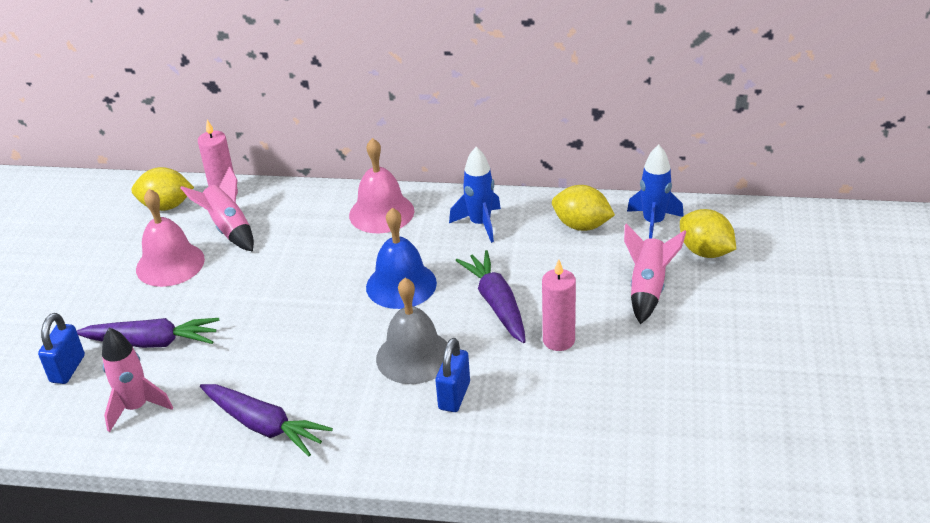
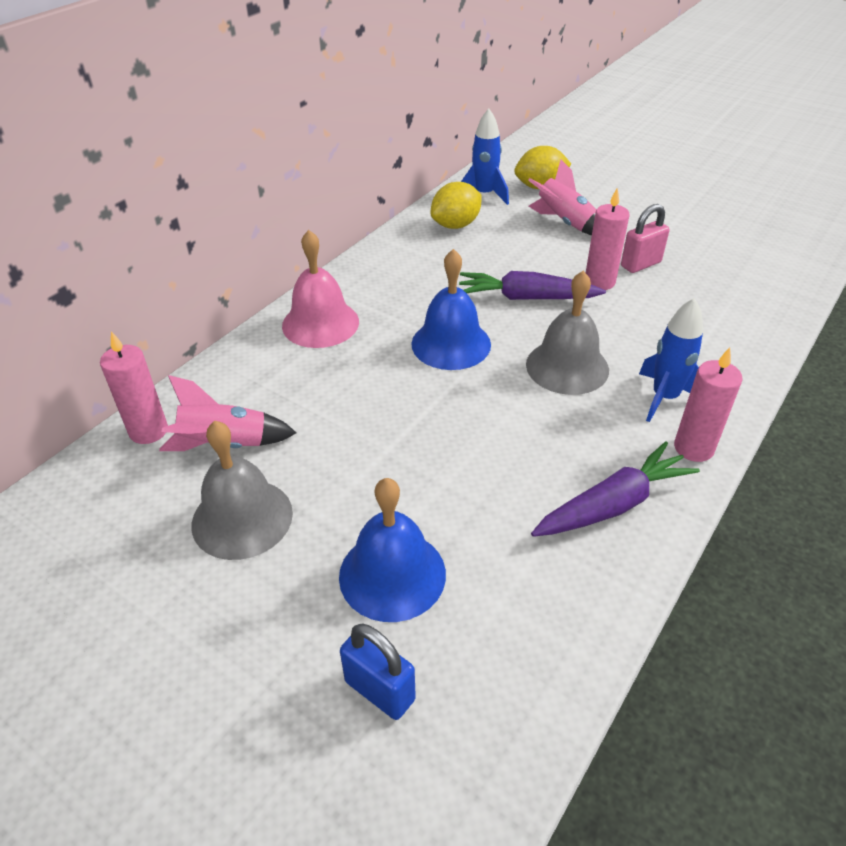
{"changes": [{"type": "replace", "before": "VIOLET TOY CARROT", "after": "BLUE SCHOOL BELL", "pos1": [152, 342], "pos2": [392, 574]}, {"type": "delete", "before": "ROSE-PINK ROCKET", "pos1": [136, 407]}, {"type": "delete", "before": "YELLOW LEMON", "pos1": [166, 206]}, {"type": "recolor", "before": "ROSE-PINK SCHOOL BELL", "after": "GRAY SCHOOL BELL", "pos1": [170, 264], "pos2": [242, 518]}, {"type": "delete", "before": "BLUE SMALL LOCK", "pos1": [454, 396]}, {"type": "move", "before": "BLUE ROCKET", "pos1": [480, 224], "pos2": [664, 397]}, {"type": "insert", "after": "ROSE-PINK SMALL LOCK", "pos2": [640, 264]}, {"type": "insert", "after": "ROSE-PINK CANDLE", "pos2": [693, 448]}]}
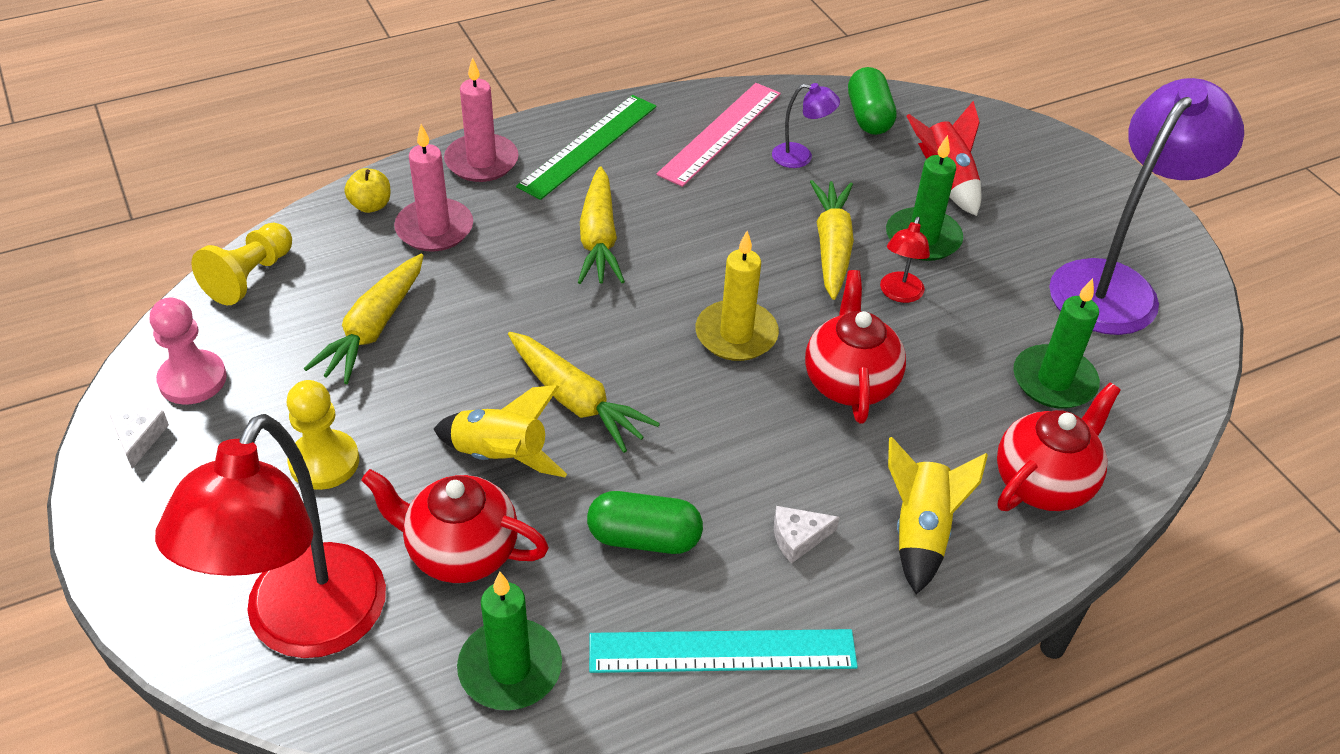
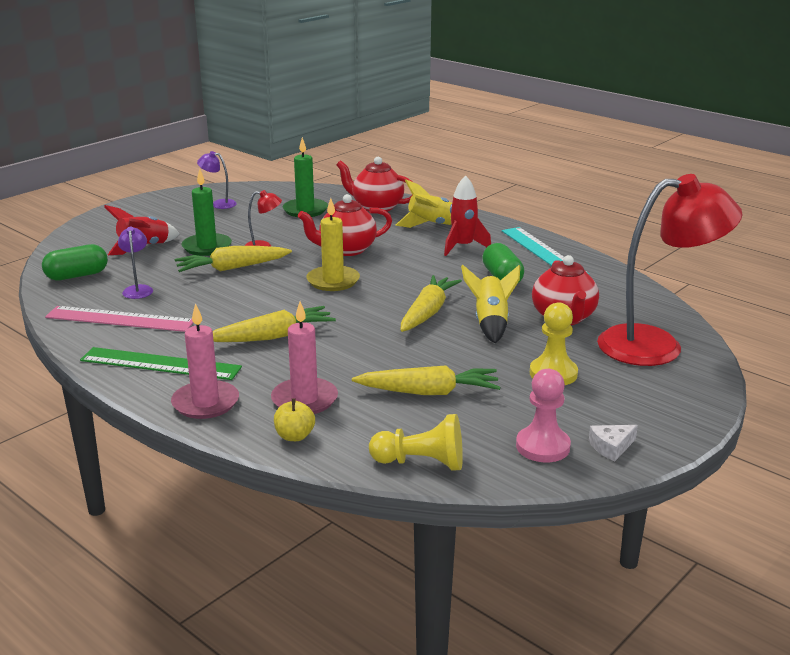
{"changes": [{"type": "delete", "before": "LEAF-GREEN CANDLE", "pos1": [510, 668]}, {"type": "replace", "before": "SNOW-WHITE CHEESE", "after": "SCARLET ROCKET", "pos1": [798, 538], "pos2": [463, 247]}, {"type": "resize", "before": "VIOLET DESK LAMP", "pos1": [1115, 285], "pos2": [219, 204], "scale": 0.41}]}
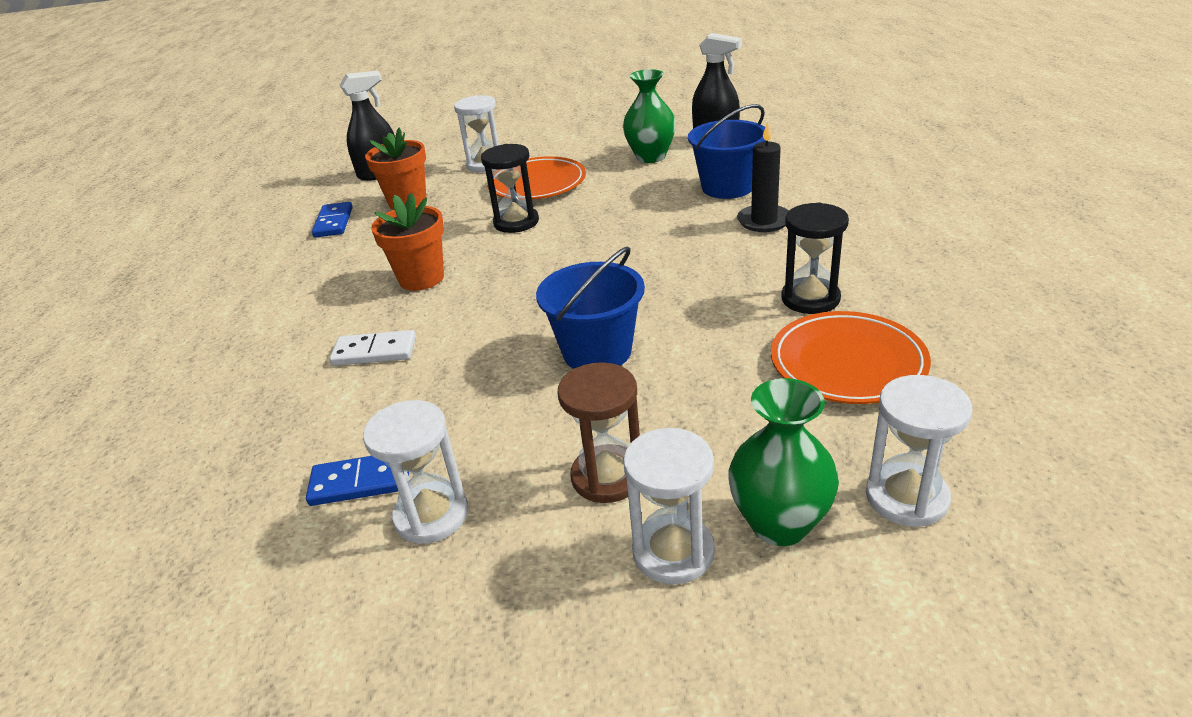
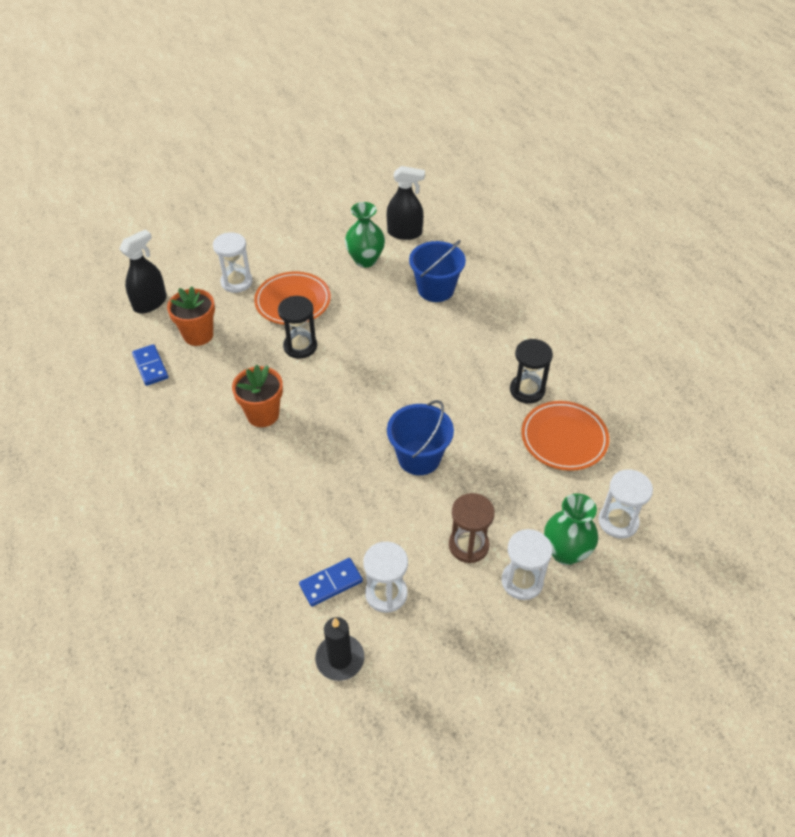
{"changes": [{"type": "delete", "before": "SNOW-WHITE DOMINO TILE", "pos1": [374, 352]}, {"type": "move", "before": "EBONY CANDLE", "pos1": [764, 221], "pos2": [340, 659]}]}
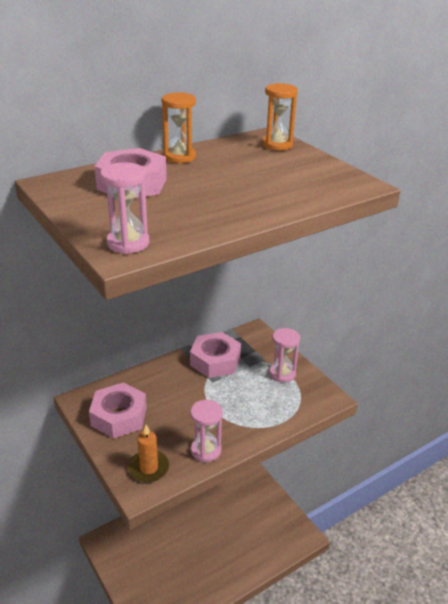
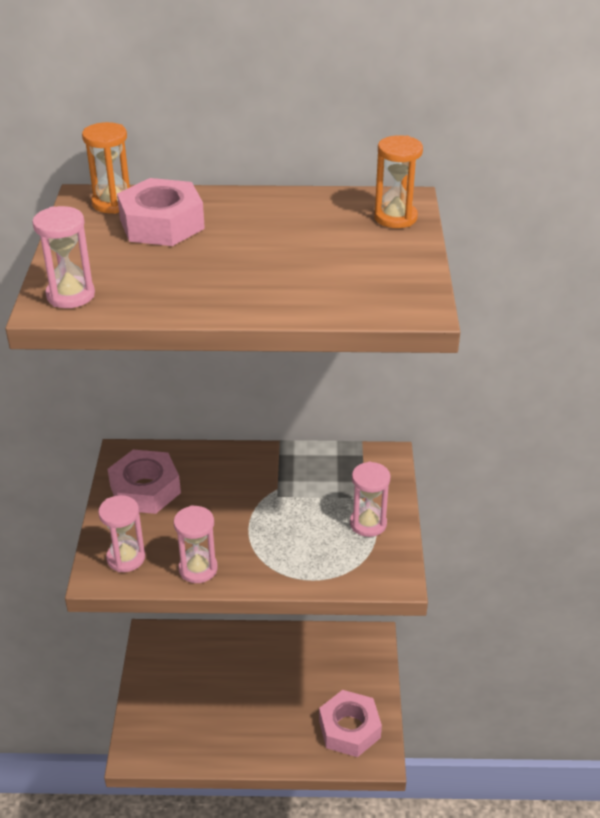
{"changes": [{"type": "replace", "before": "ORANGE CANDLE", "after": "ROSE-PINK SANDGLASS", "pos1": [149, 468], "pos2": [126, 558]}, {"type": "move", "before": "ORANGE SANDGLASS", "pos1": [179, 157], "pos2": [113, 203]}, {"type": "move", "before": "ROSE-PINK NUT", "pos1": [215, 361], "pos2": [349, 729]}]}
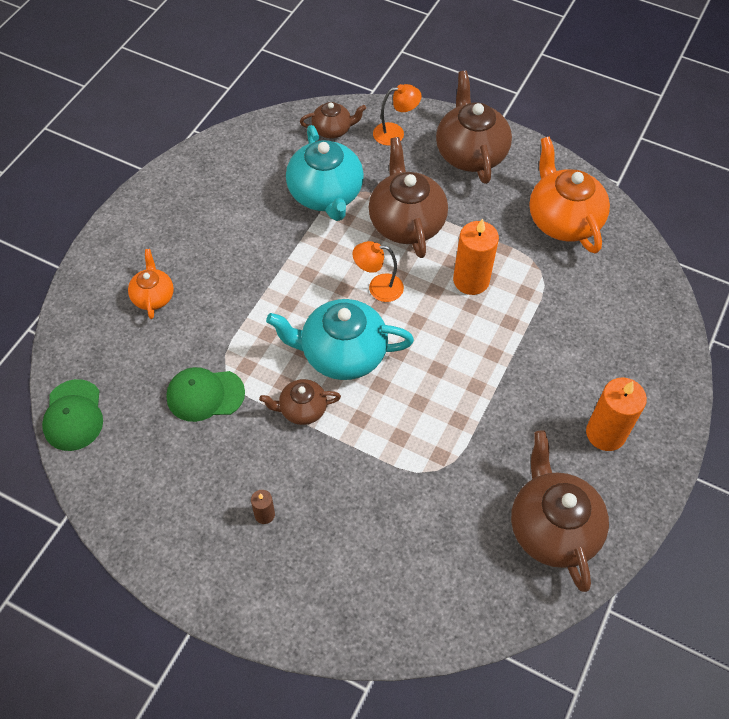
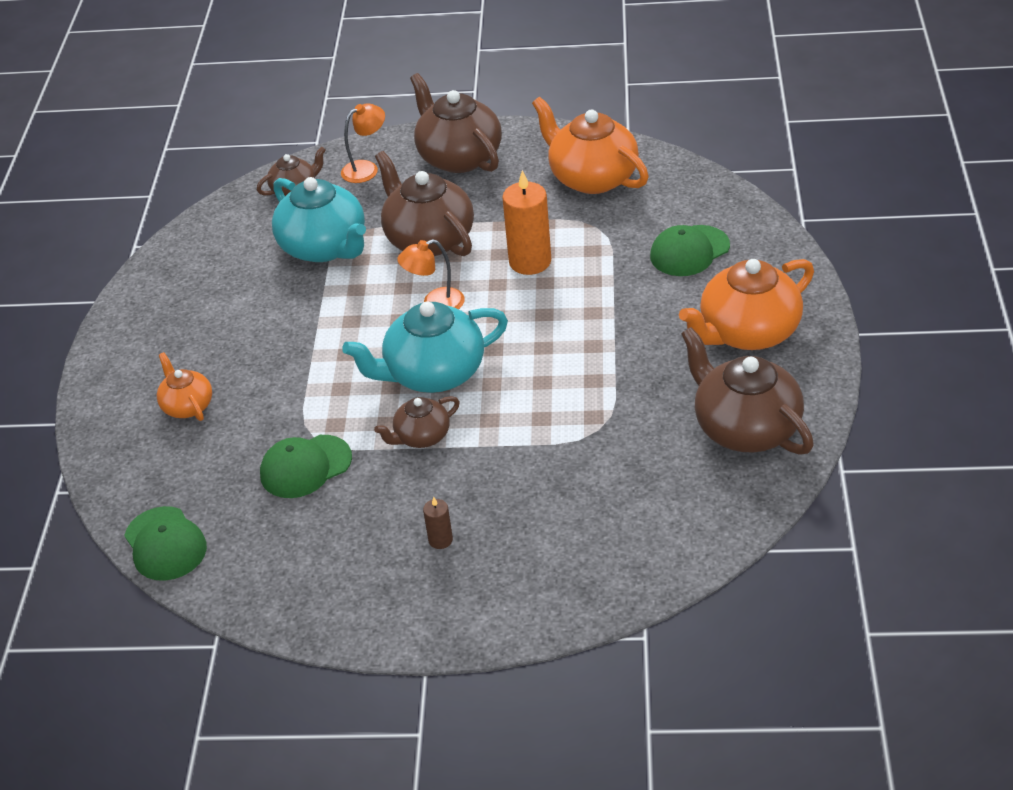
{"changes": [{"type": "replace", "before": "ORANGE CANDLE", "after": "ORANGE TEA POT", "pos1": [605, 433], "pos2": [748, 332]}, {"type": "insert", "after": "LEAF-GREEN PEAKED CAP", "pos2": [689, 251]}]}
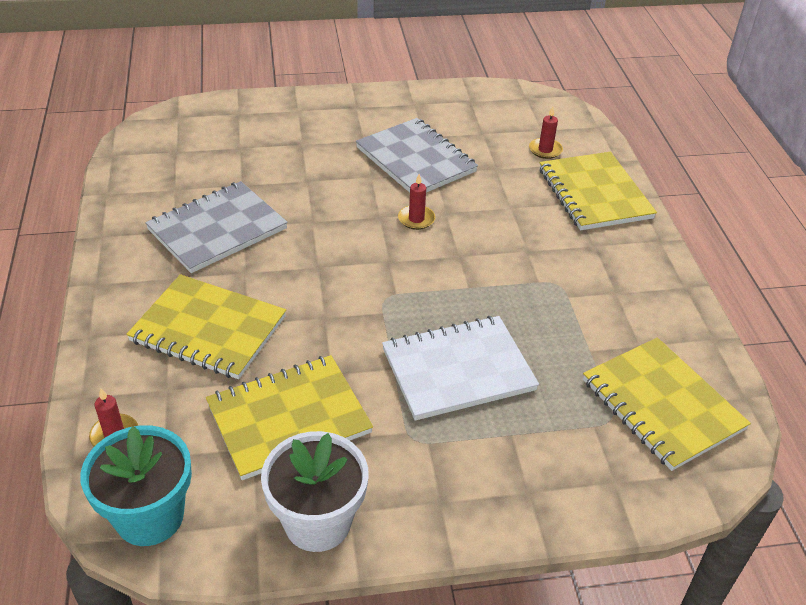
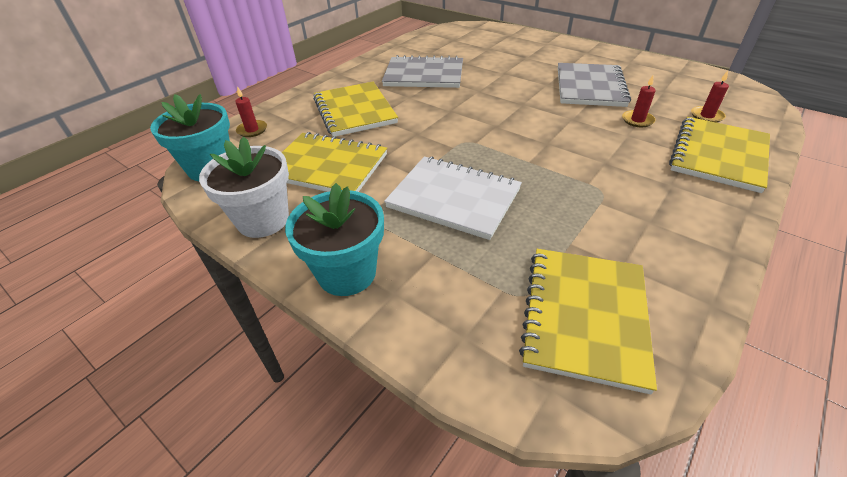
{"changes": [{"type": "move", "before": "SCARLET CANDLE", "pos1": [416, 219], "pos2": [637, 120]}, {"type": "insert", "after": "TURQUOISE POTTED PLANT", "pos2": [347, 273]}]}
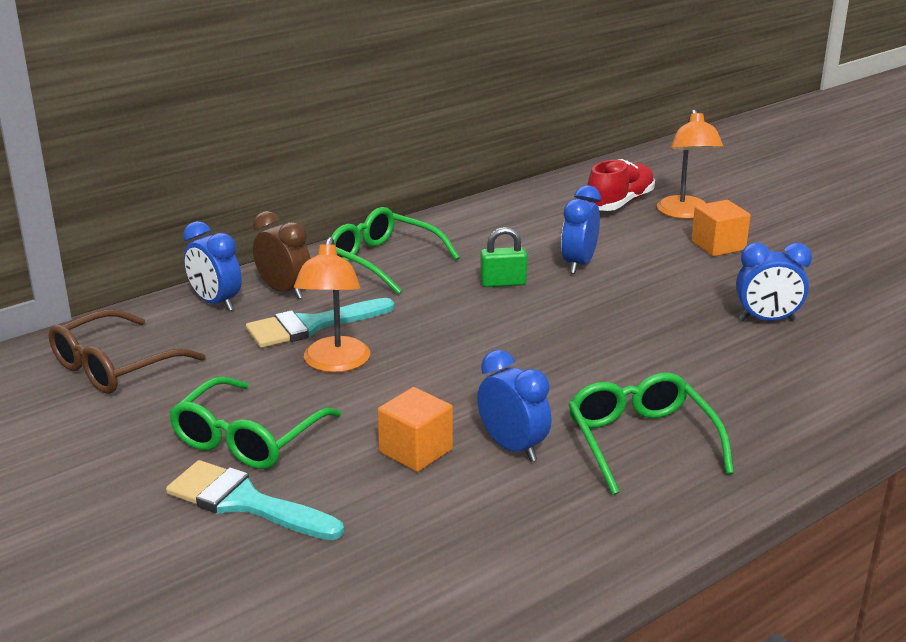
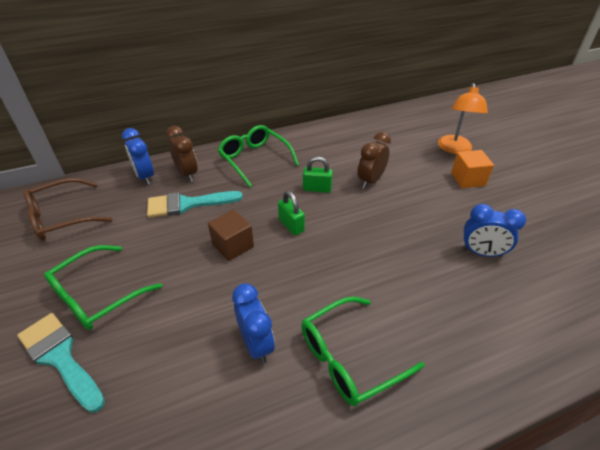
{"changes": [{"type": "delete", "before": "ORANGE DESK LAMP", "pos1": [335, 364]}, {"type": "delete", "before": "ORANGE BLOCK", "pos1": [416, 451]}, {"type": "recolor", "before": "BLUE CLOCK", "after": "BROWN CLOCK", "pos1": [578, 264], "pos2": [370, 181]}, {"type": "rotate", "before": "LEAF-GREEN GLASSES", "pos1": [640, 440], "pos2": [348, 358], "turn": -120}, {"type": "delete", "before": "SCARLET SHOE", "pos1": [620, 203]}, {"type": "insert", "after": "BROWN BLOCK", "pos2": [233, 245]}, {"type": "insert", "after": "LEAF-GREEN SMALL LOCK", "pos2": [291, 225]}]}
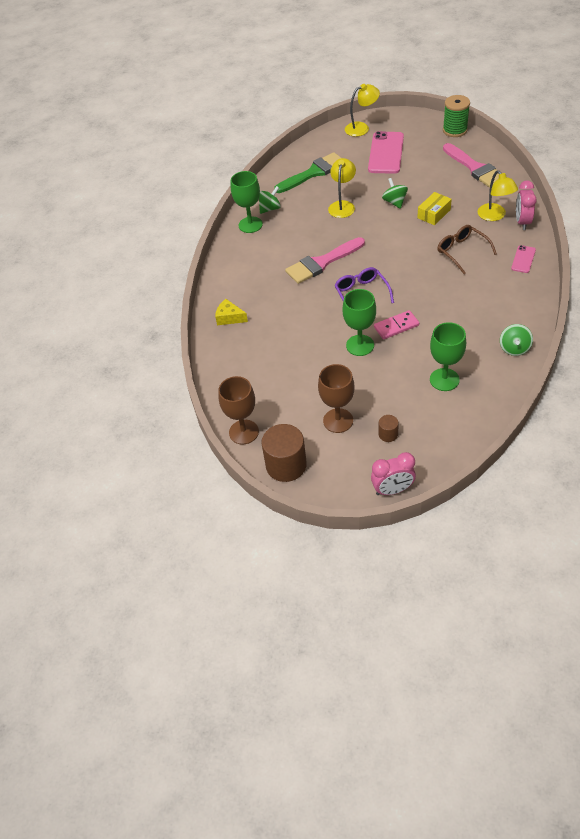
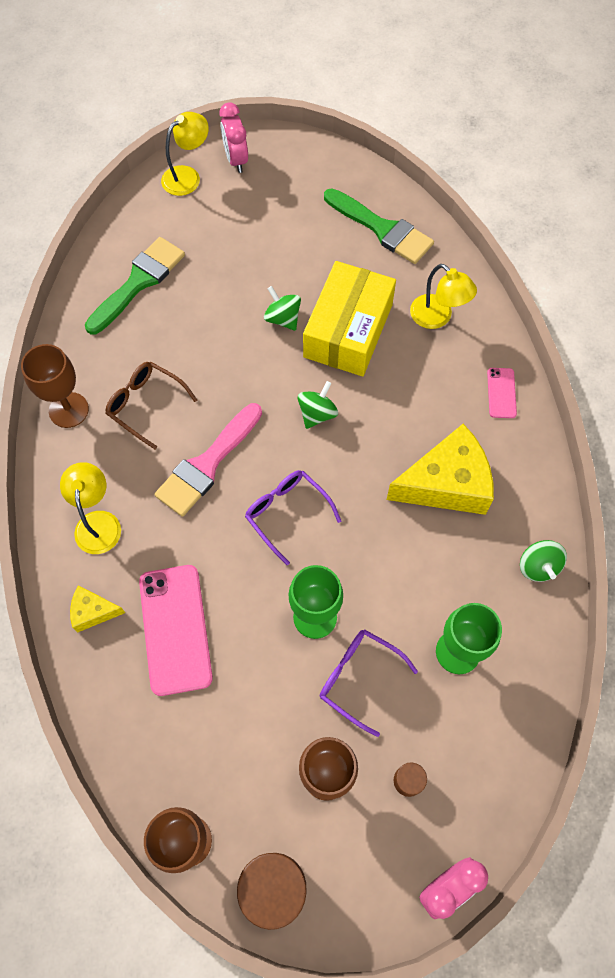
{"changes": [{"type": "recolor", "before": "LEAF-GREEN GOBLET", "after": "BROWN GOBLET", "pos1": [250, 225], "pos2": [68, 410]}, {"type": "move", "before": "LEAF-GREEN SPINNING TOP", "pos1": [270, 209], "pos2": [317, 414]}, {"type": "move", "before": "YELLOW DESK LAMP", "pos1": [342, 205], "pos2": [98, 522]}, {"type": "move", "before": "ROSE-PINK MOBILE PHONE", "pos1": [386, 153], "pos2": [175, 629]}, {"type": "delete", "before": "ROSE-PINK DOMINO TILE", "pos1": [396, 326]}, {"type": "resize", "before": "YELLOW BOX", "pos1": [434, 214], "pos2": [348, 330], "scale": 2.02}, {"type": "move", "before": "BROWN GLASSES", "pos1": [462, 251], "pos2": [145, 405]}, {"type": "delete", "before": "LEAF-GREEN SPOOL", "pos1": [455, 130]}, {"type": "recolor", "before": "ROSE-PINK PAINT BRUSH", "after": "LEAF-GREEN PAINT BRUSH", "pos1": [475, 168], "pos2": [382, 229]}, {"type": "move", "before": "ROSE-PINK CLOCK", "pos1": [522, 222], "pos2": [236, 160]}, {"type": "insert", "after": "VIOLET GLASSES", "pos2": [358, 678]}, {"type": "insert", "after": "YELLOW CHEESE", "pos2": [446, 483]}]}
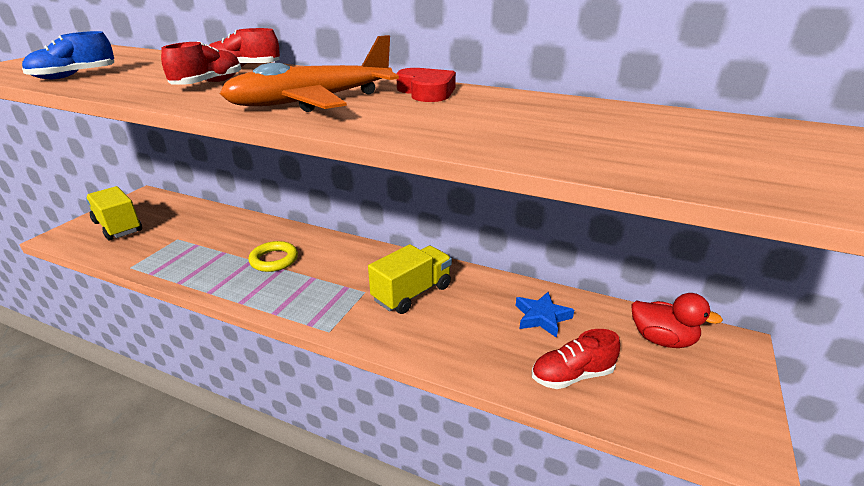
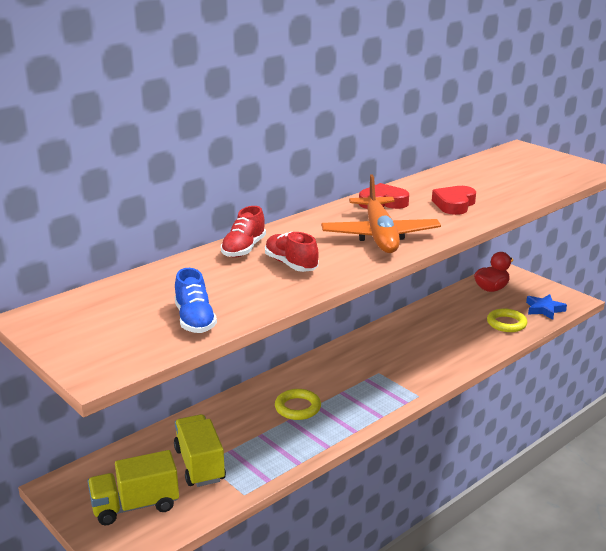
{"changes": [{"type": "move", "before": "YELLOW LORRY", "pos1": [412, 293], "pos2": [199, 465]}, {"type": "move", "before": "BLUE FIVE-POINTED STAR", "pos1": [542, 317], "pos2": [544, 309]}, {"type": "replace", "before": "SCARLET SHOE", "after": "YELLOW TORUS", "pos1": [572, 375], "pos2": [506, 323]}, {"type": "insert", "after": "SCARLET LOVE HEART", "pos2": [454, 204]}]}
